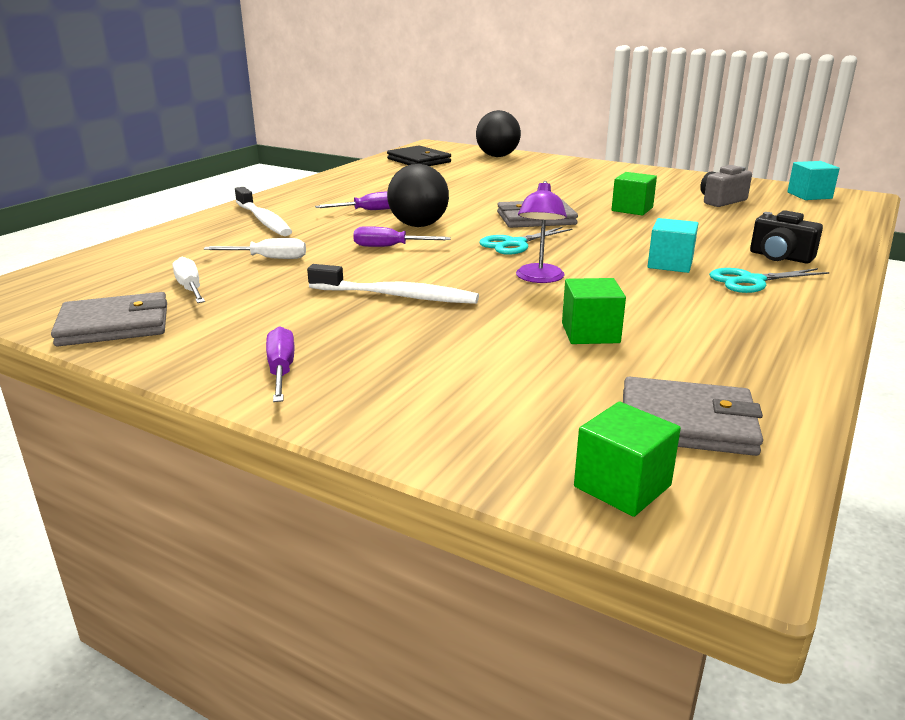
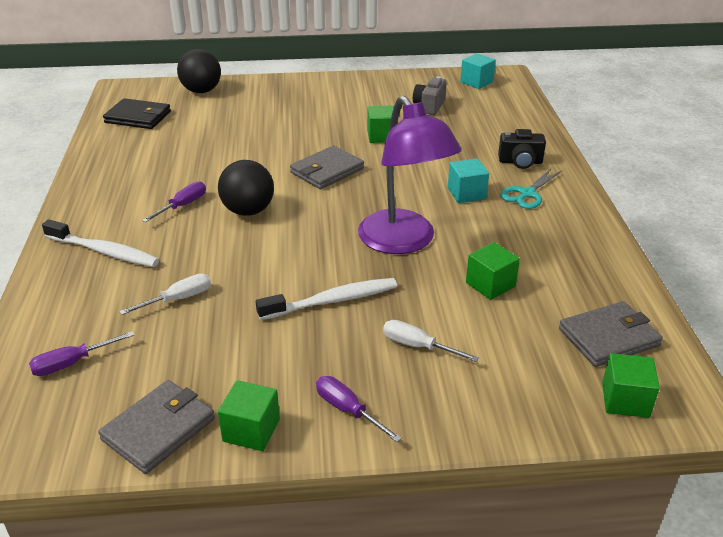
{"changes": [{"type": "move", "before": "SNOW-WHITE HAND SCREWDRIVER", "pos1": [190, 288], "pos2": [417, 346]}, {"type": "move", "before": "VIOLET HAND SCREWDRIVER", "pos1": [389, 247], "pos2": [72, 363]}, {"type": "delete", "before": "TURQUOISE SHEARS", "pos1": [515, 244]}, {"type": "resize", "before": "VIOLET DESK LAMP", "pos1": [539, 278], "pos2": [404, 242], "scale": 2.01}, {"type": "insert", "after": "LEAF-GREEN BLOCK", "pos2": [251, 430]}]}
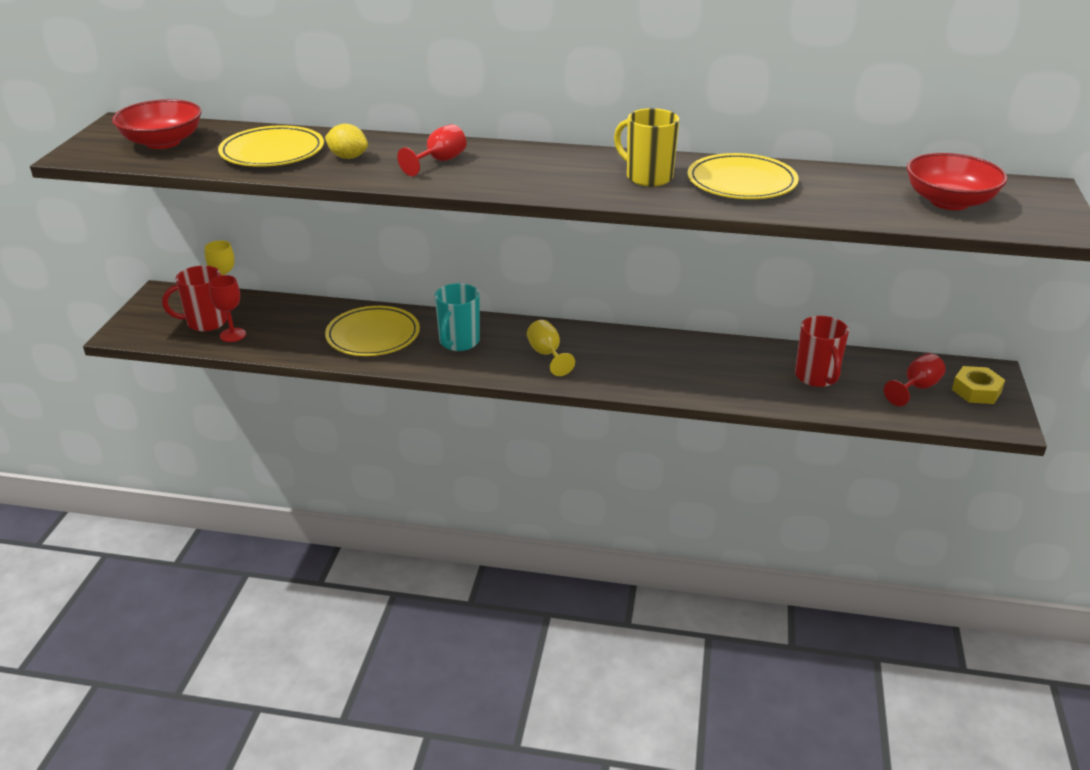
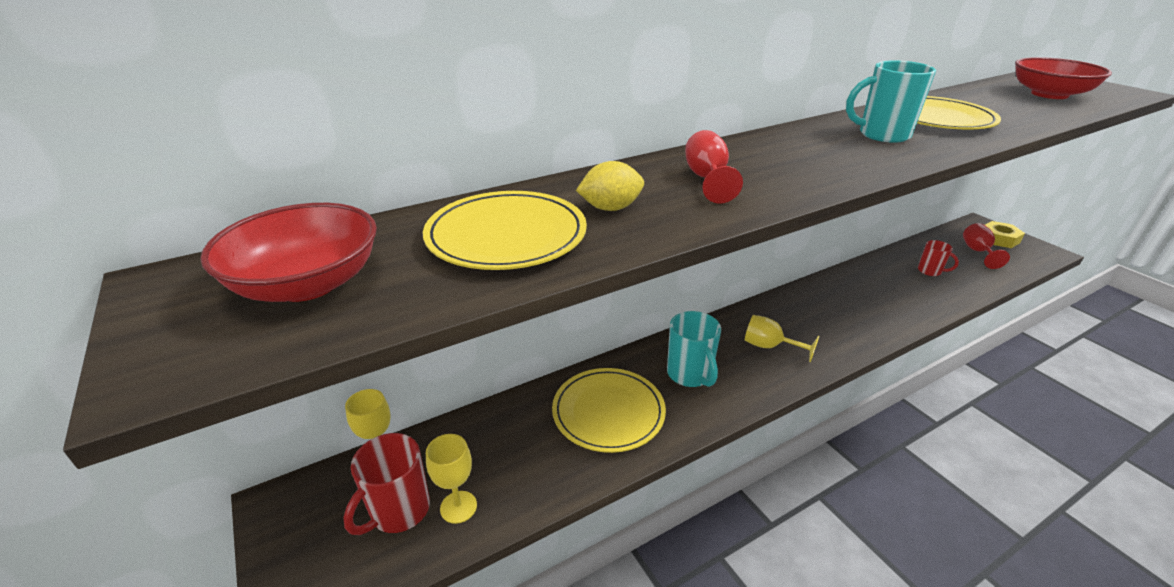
{"changes": [{"type": "recolor", "before": "SCARLET GOBLET", "after": "YELLOW GOBLET", "pos1": [233, 335], "pos2": [458, 507]}, {"type": "recolor", "before": "YELLOW MUG", "after": "TURQUOISE MUG", "pos1": [648, 177], "pos2": [882, 135]}, {"type": "resize", "before": "SCARLET MUG", "pos1": [817, 377], "pos2": [930, 271], "scale": 0.62}]}
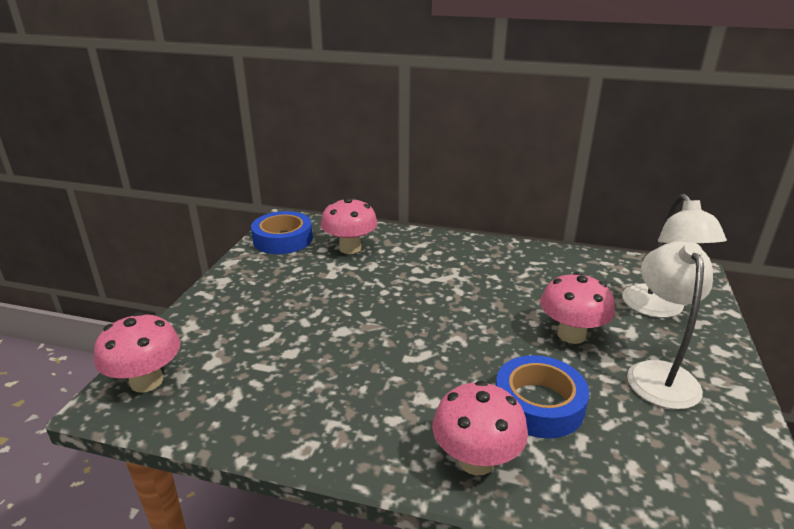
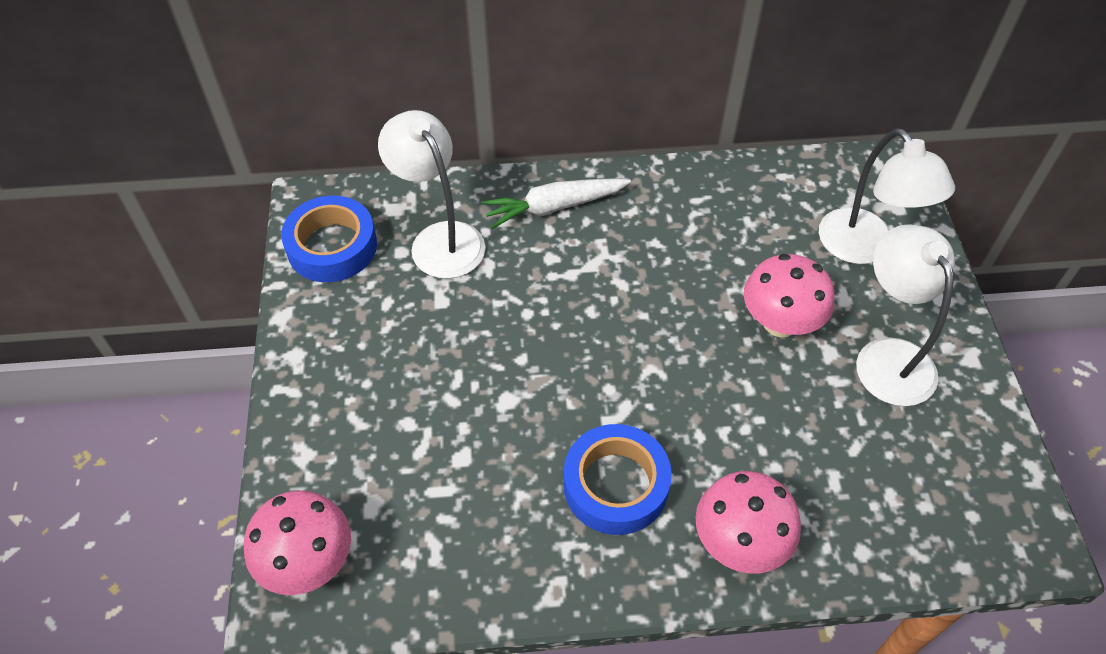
{"changes": [{"type": "replace", "before": "ROSE-PINK TOADSTOOL", "after": "SNOW-WHITE DESK LAMP", "pos1": [350, 248], "pos2": [440, 239]}, {"type": "move", "before": "BLUE TAPE", "pos1": [538, 404], "pos2": [615, 485]}, {"type": "insert", "after": "SNOW-WHITE TOY CARROT", "pos2": [554, 207]}]}
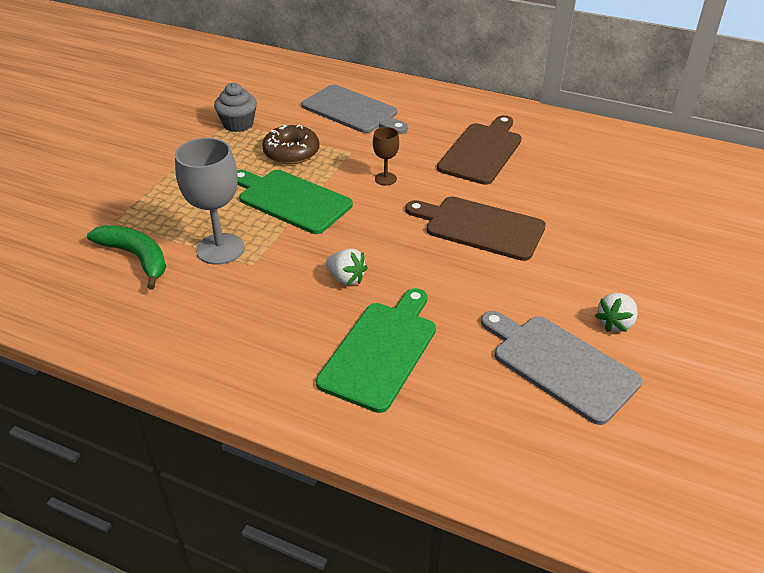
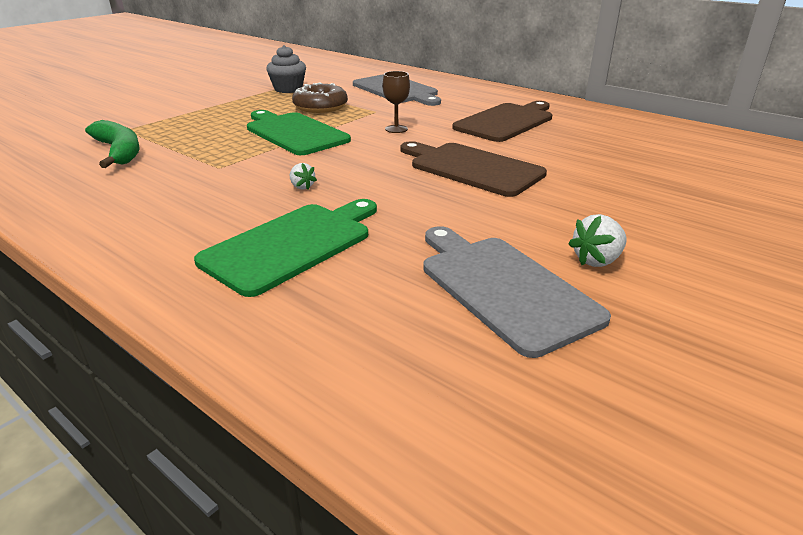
{"changes": [{"type": "delete", "before": "GRAY GOBLET", "pos1": [220, 249]}, {"type": "resize", "before": "SNOW-WHITE STRAWBERRY", "pos1": [346, 278], "pos2": [302, 187], "scale": 0.64}]}
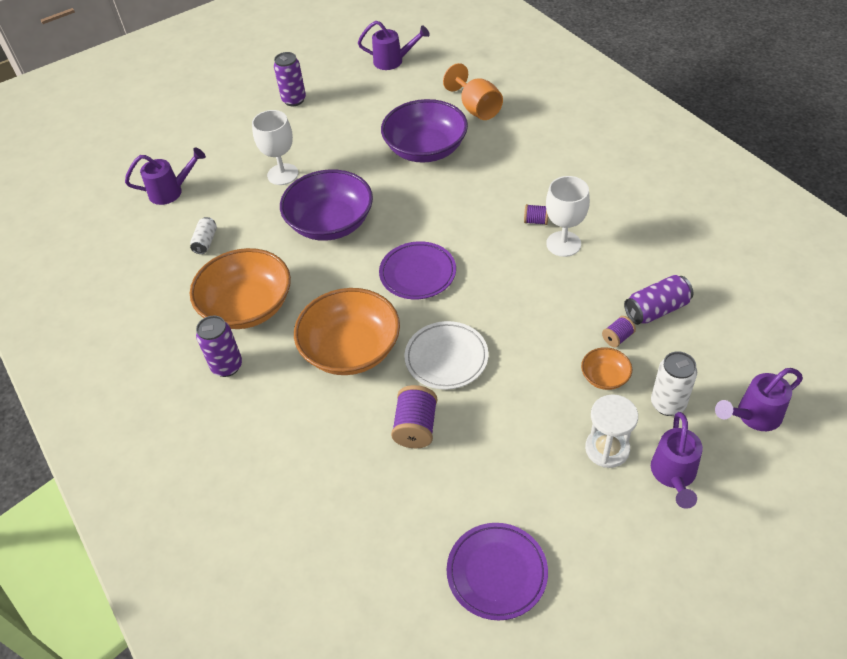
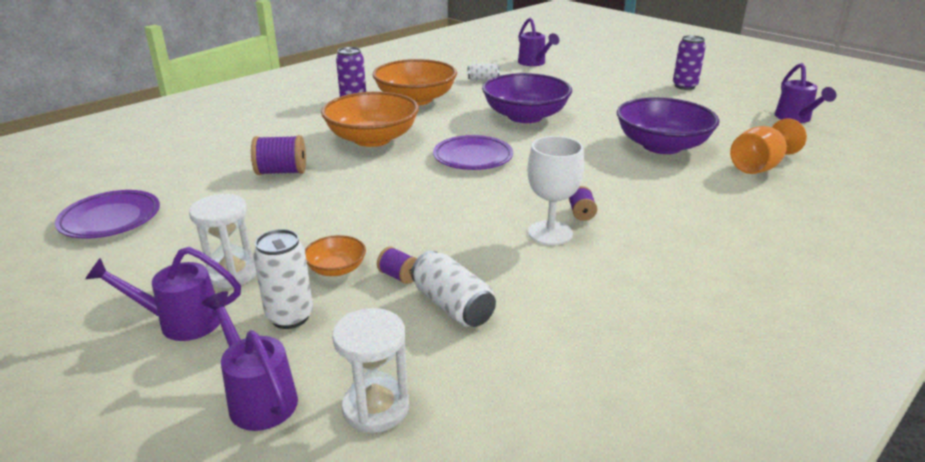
{"changes": [{"type": "delete", "before": "SNOW-WHITE GOBLET", "pos1": [282, 174]}, {"type": "delete", "before": "SNOW-WHITE PLATE", "pos1": [446, 358]}, {"type": "recolor", "before": "VIOLET CAN", "after": "SNOW-WHITE CAN", "pos1": [656, 310], "pos2": [452, 306]}, {"type": "insert", "after": "SNOW-WHITE SANDGLASS", "pos2": [376, 407]}]}
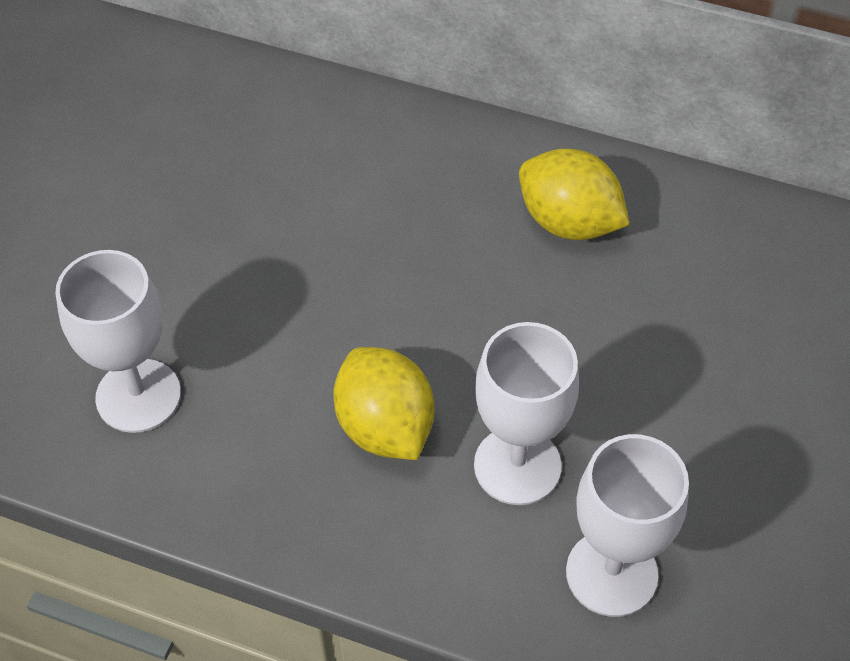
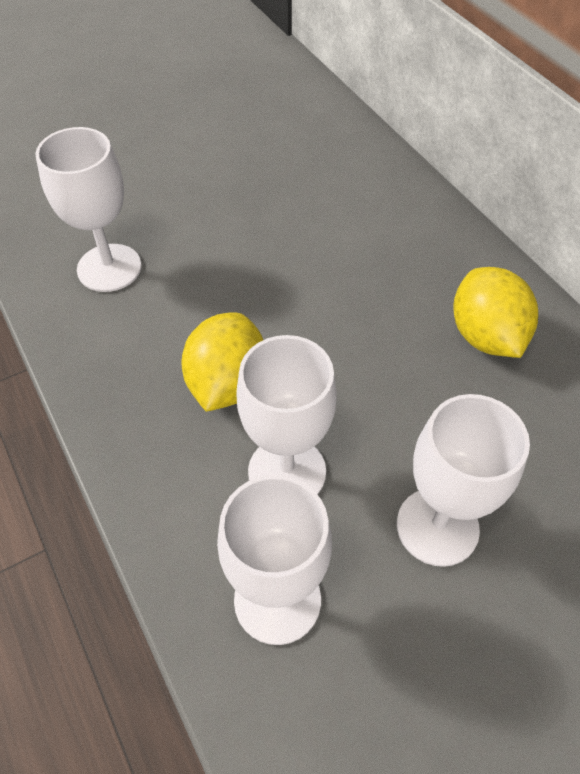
{"changes": [{"type": "insert", "after": "SNOW-WHITE GOBLET", "pos2": [437, 526]}]}
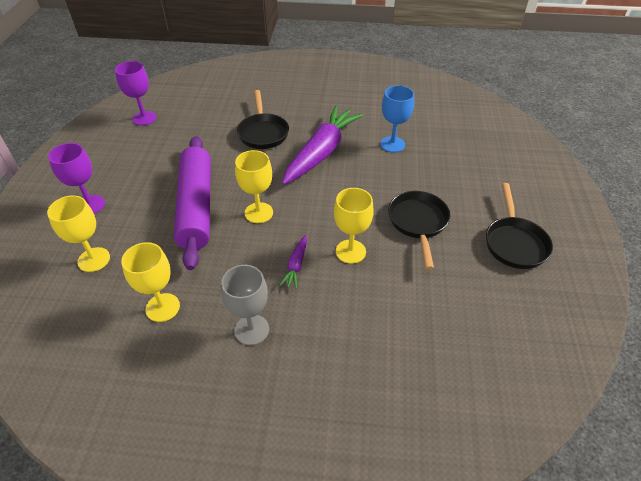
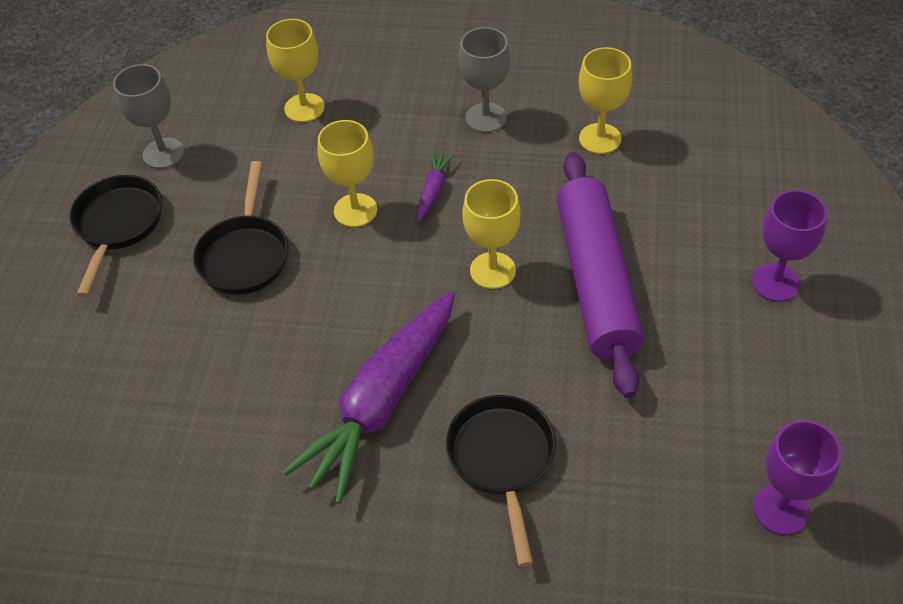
{"changes": [{"type": "move", "before": "YELLOW GOBLET", "pos1": [94, 259], "pos2": [304, 108]}, {"type": "delete", "before": "BLUE GOBLET", "pos1": [392, 144]}, {"type": "insert", "after": "GRAY GOBLET", "pos2": [163, 153]}]}
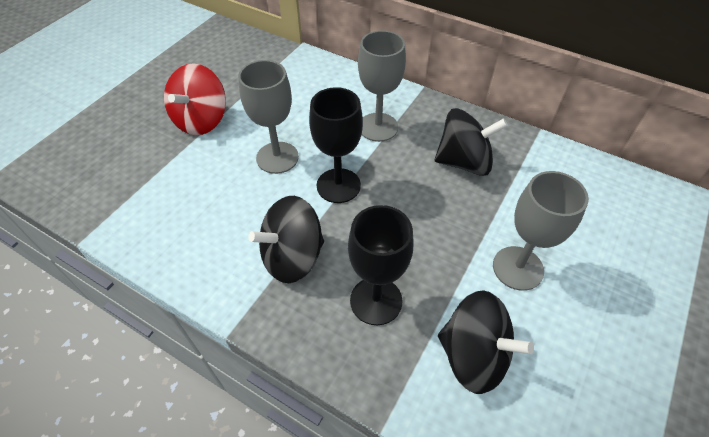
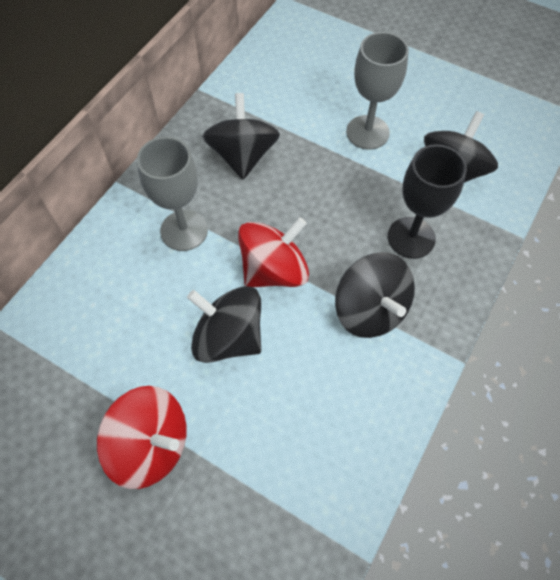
{"changes": [{"type": "replace", "before": "GRAY GOBLET", "after": "EBONY SPINNING TOP", "pos1": [277, 157], "pos2": [228, 337]}, {"type": "replace", "before": "EBONY GOBLET", "after": "SCARLET SPINNING TOP", "pos1": [338, 185], "pos2": [274, 270]}]}
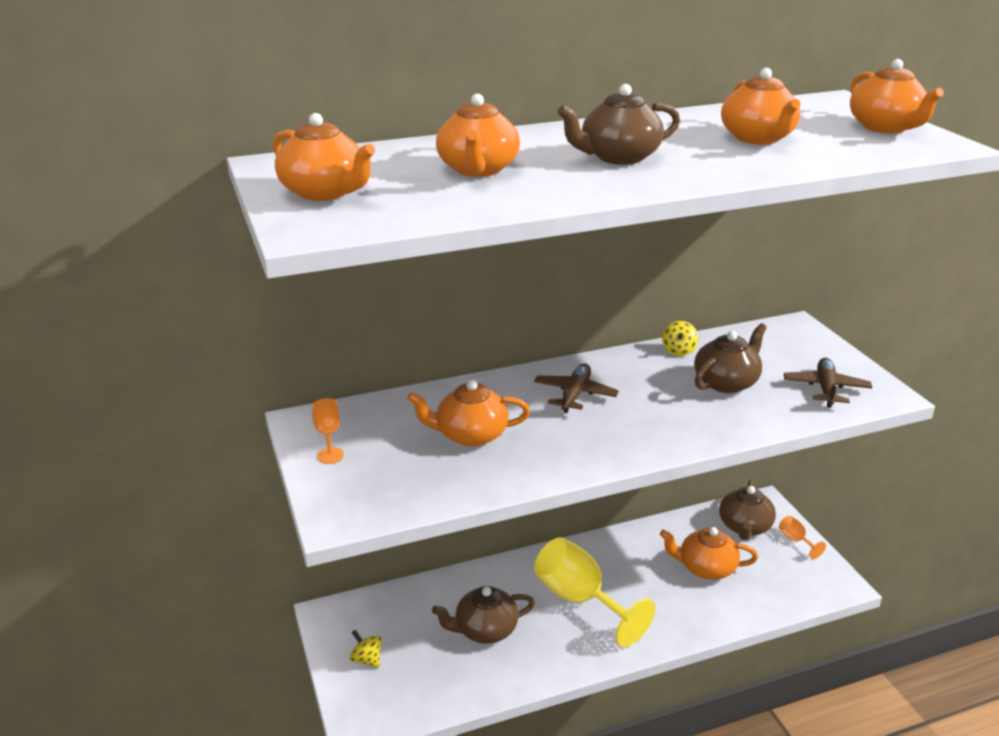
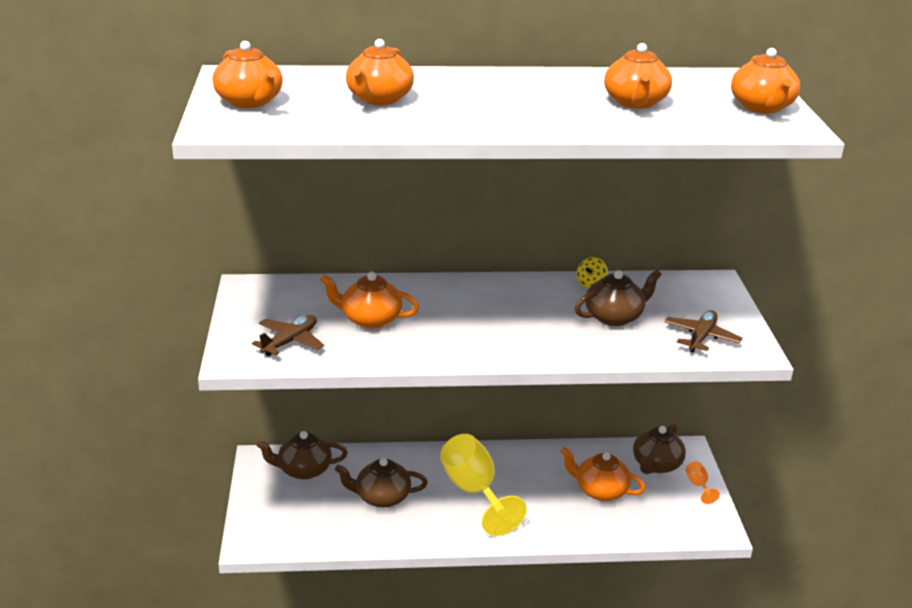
{"changes": [{"type": "delete", "before": "ORANGE GOBLET", "pos1": [330, 455]}, {"type": "delete", "before": "YELLOW SPINNING TOP", "pos1": [367, 659]}, {"type": "move", "before": "BROWN AEROPLANE", "pos1": [575, 394], "pos2": [290, 342]}, {"type": "move", "before": "BROWN TEA POT", "pos1": [618, 157], "pos2": [303, 470]}]}
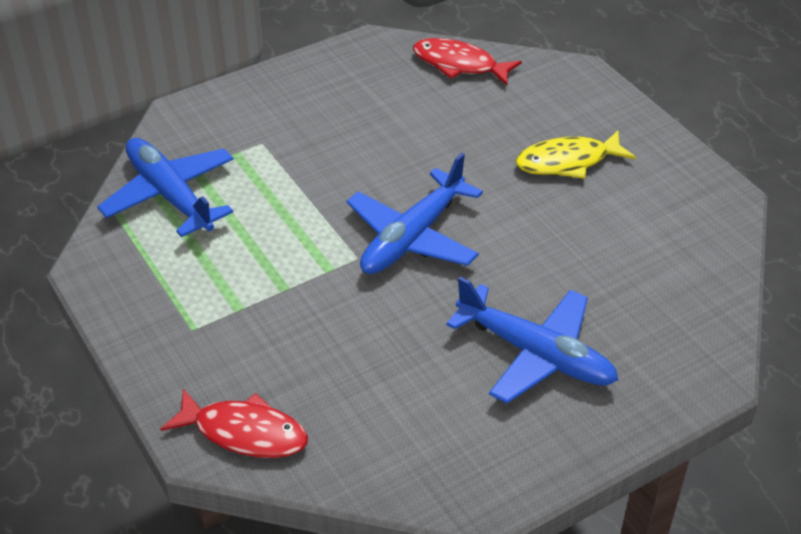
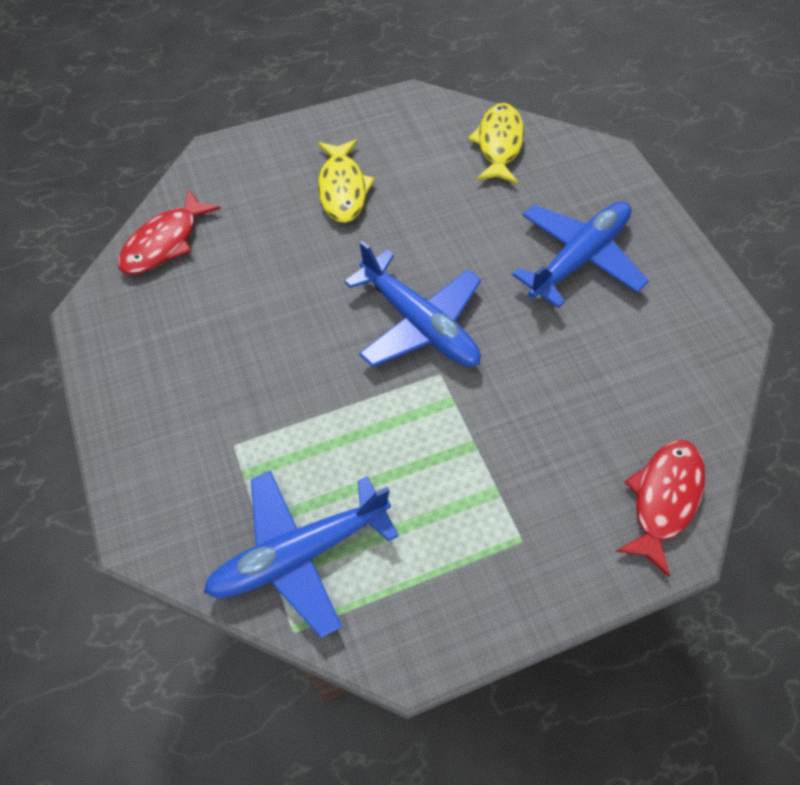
{"changes": [{"type": "insert", "after": "YELLOW FISH", "pos2": [499, 144]}]}
